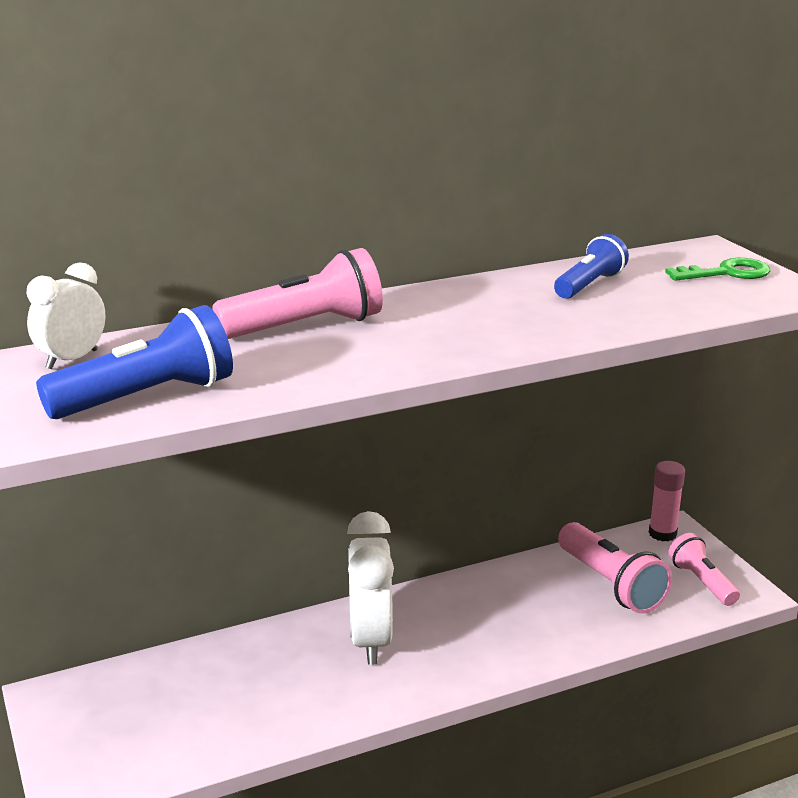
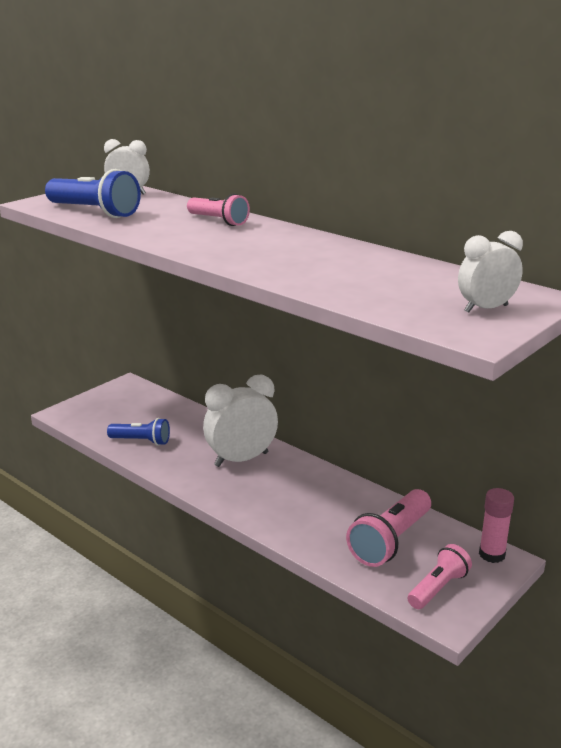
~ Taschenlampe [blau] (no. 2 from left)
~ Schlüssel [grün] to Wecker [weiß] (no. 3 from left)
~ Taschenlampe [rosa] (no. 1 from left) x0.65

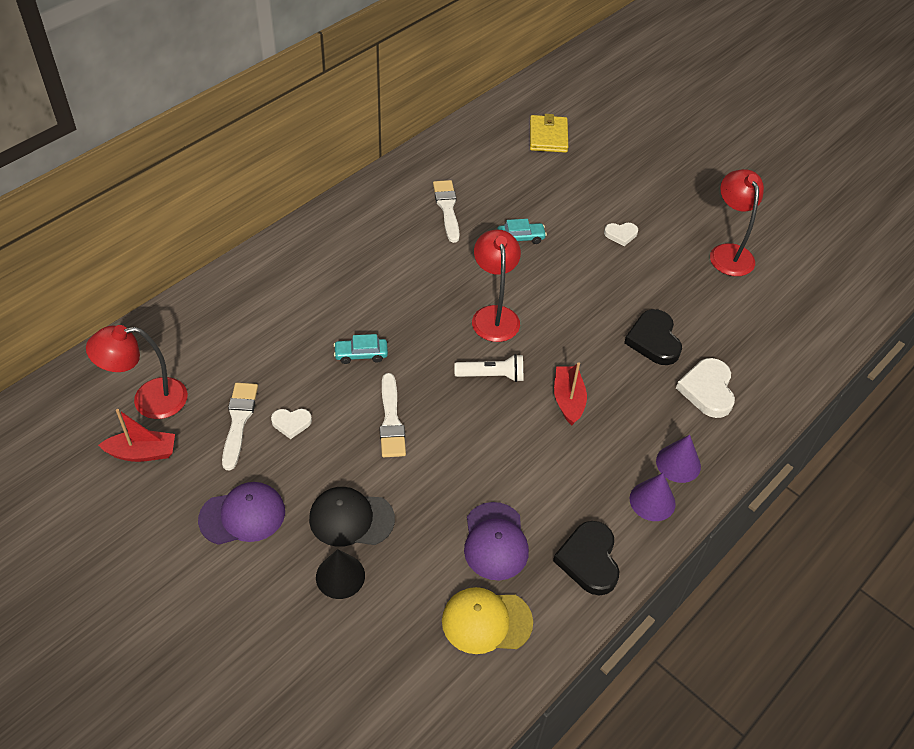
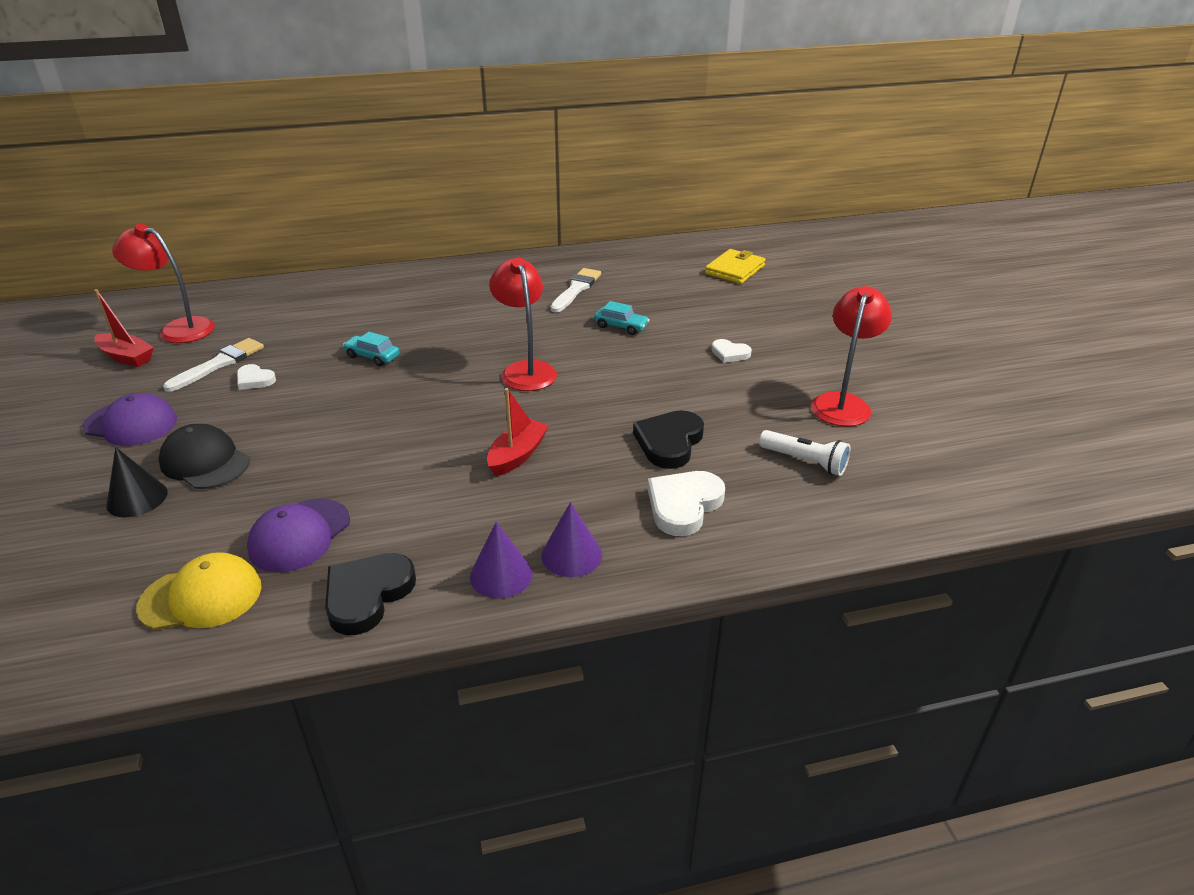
- Pinsel [weiß] (no. 2 from left)
~ Taschenlampe [weiß]
~ Kappe [gelb] 135 degrees clockwise
~ Lampe [rot] (no. 2 from left) 45 degrees counterclockwise

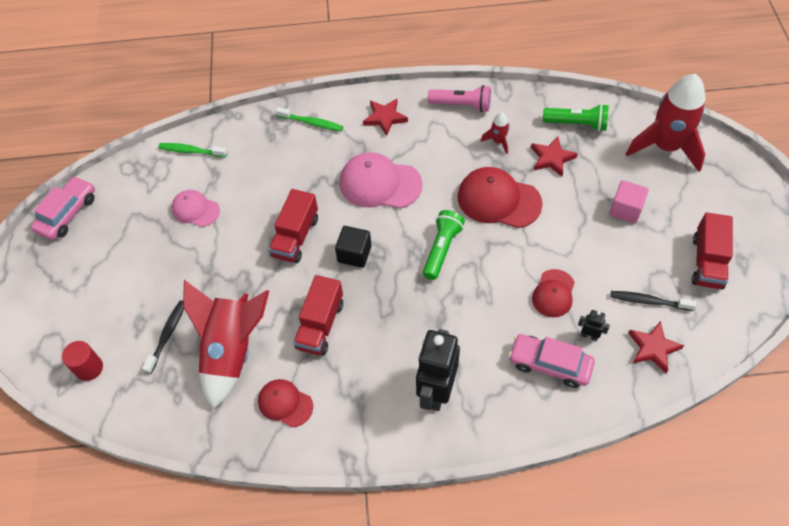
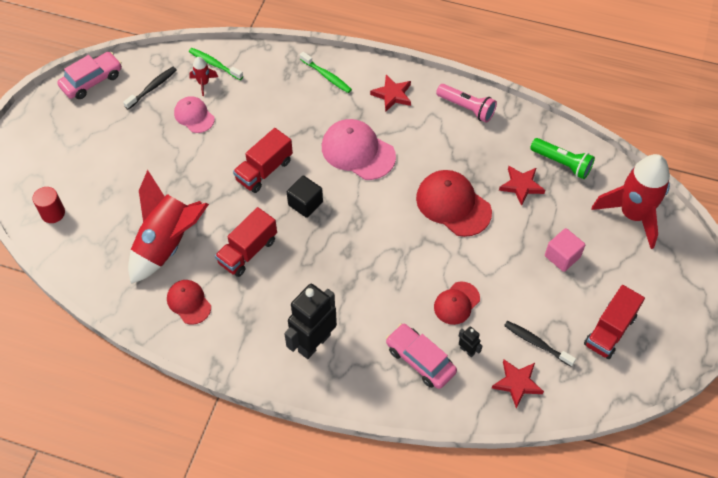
- Taschenlampe [grün] (no. 1 from left)
~ Zahnbürste [schwarz] (no. 1 from left)
~ Rakete [rot] (no. 2 from left)

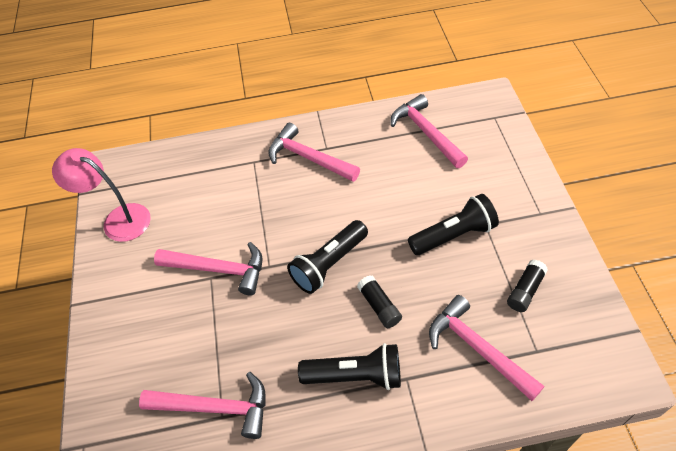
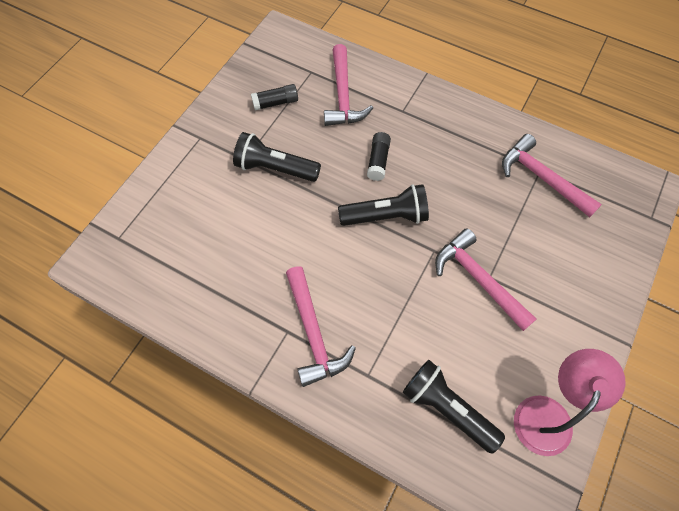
- Hammer [rosa] (no. 4 from left)
~ Taschenlampe [schwarz] (no. 2 from left in the first image) to Taschenlampe [schwarz] (no. 3 from left)
~ Lampe [rosa] 120 degrees counterclockwise

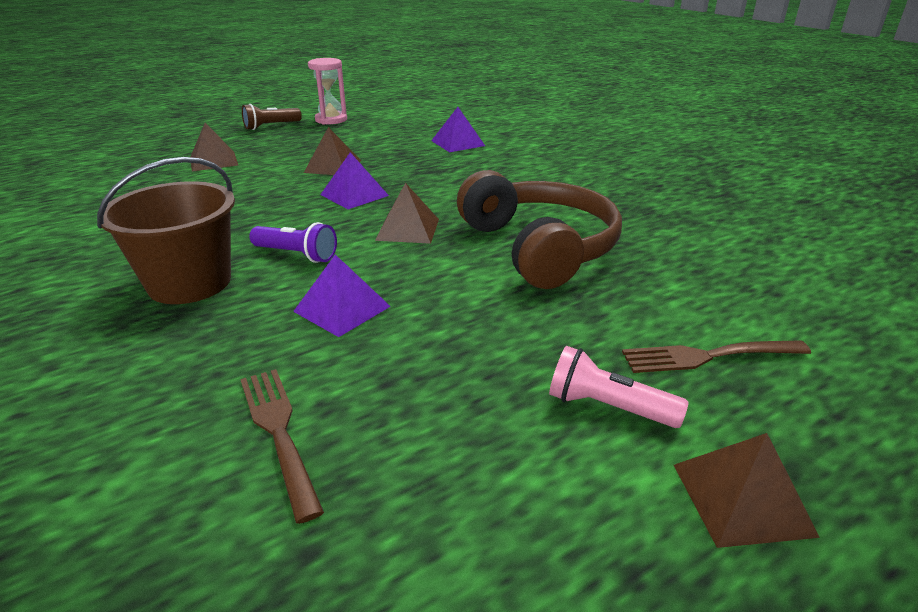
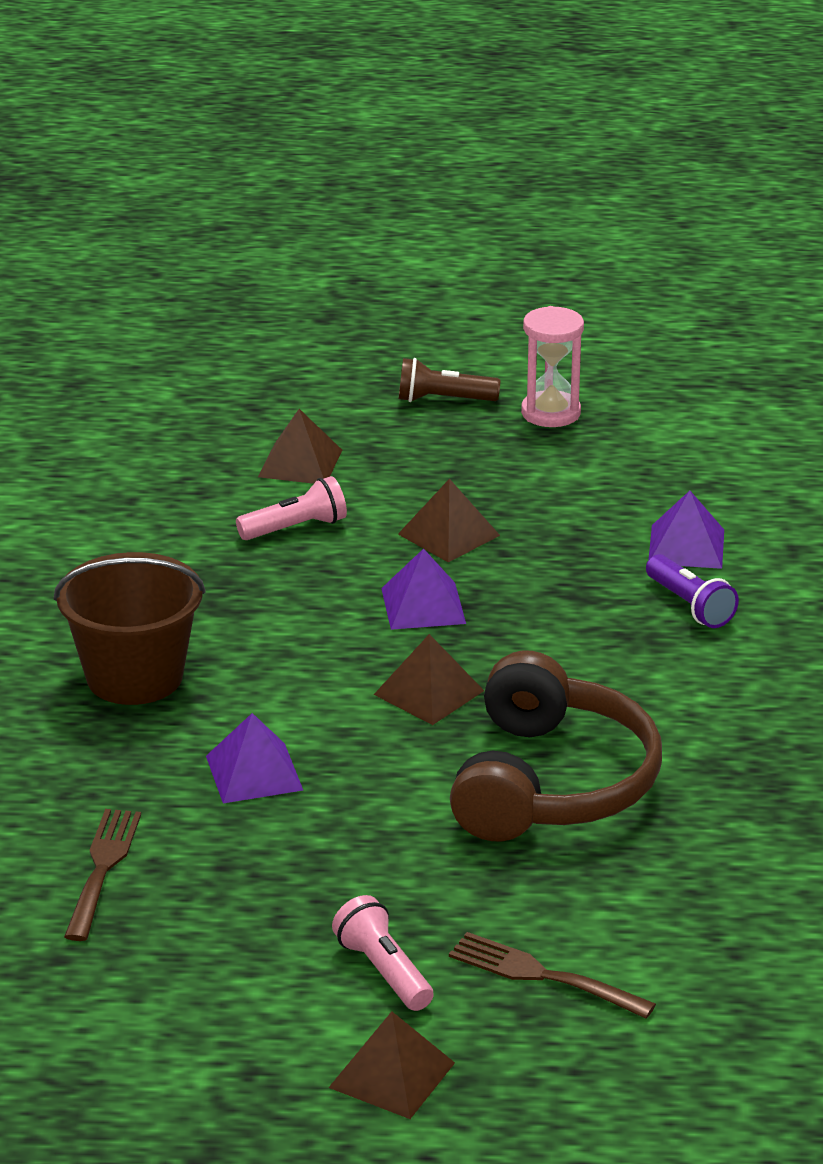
+ Taschenlampe [rosa] (no. 1 from left)
~ Taschenlampe [lila]

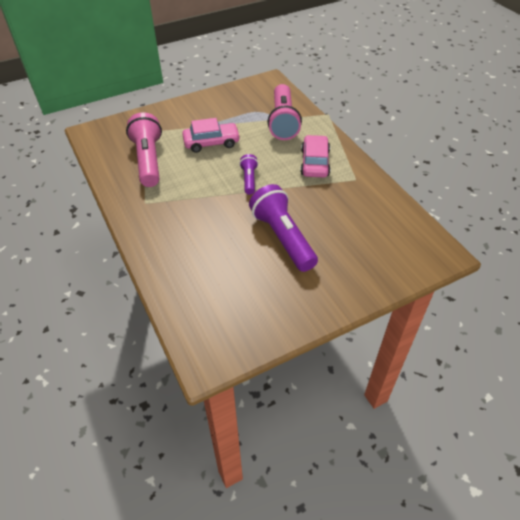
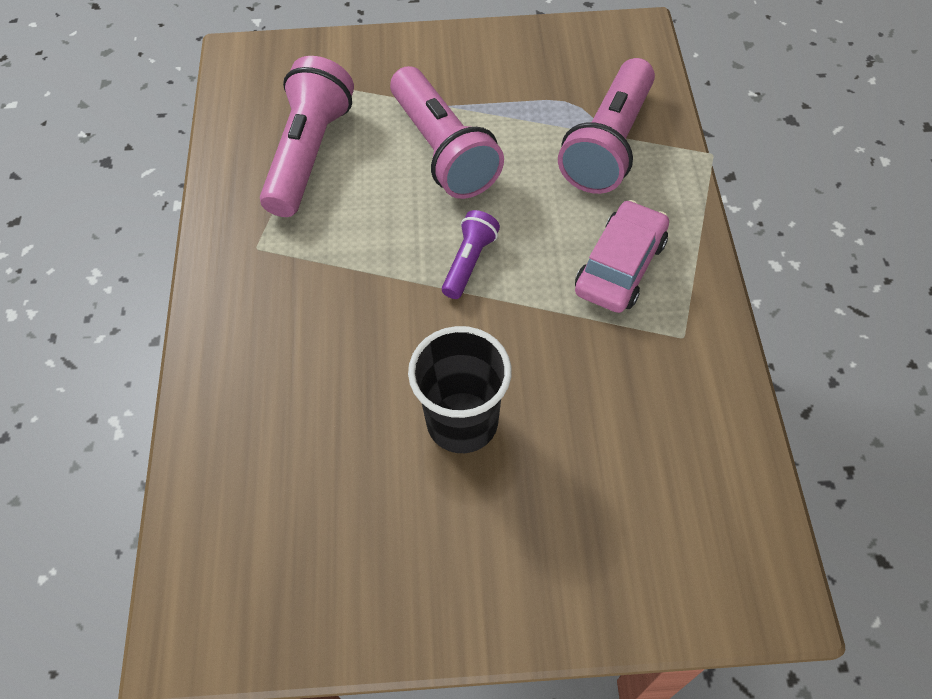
~ Auto [rosa] (no. 1 from left) to Taschenlampe [rosa] (no. 2 from left)
~ Taschenlampe [lila] (no. 2 from left) to Becher [schwarz]

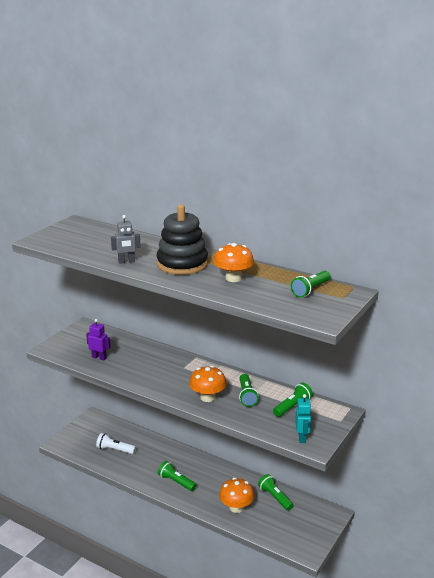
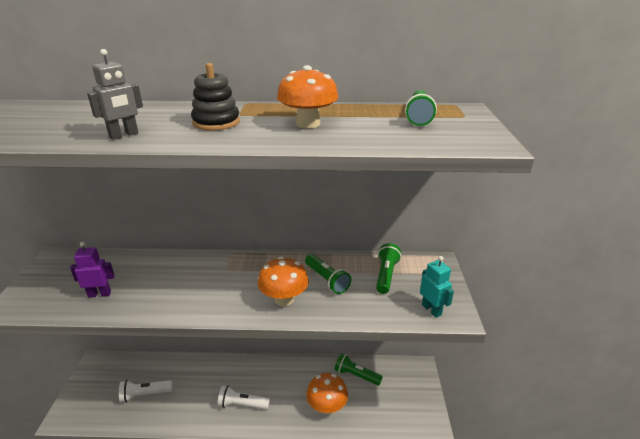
~ Taschenlampe [grün] (no. 1 from left) to Taschenlampe [weiß] (no. 2 from left)
~ Stapelspielzeug [schwarz] x0.60

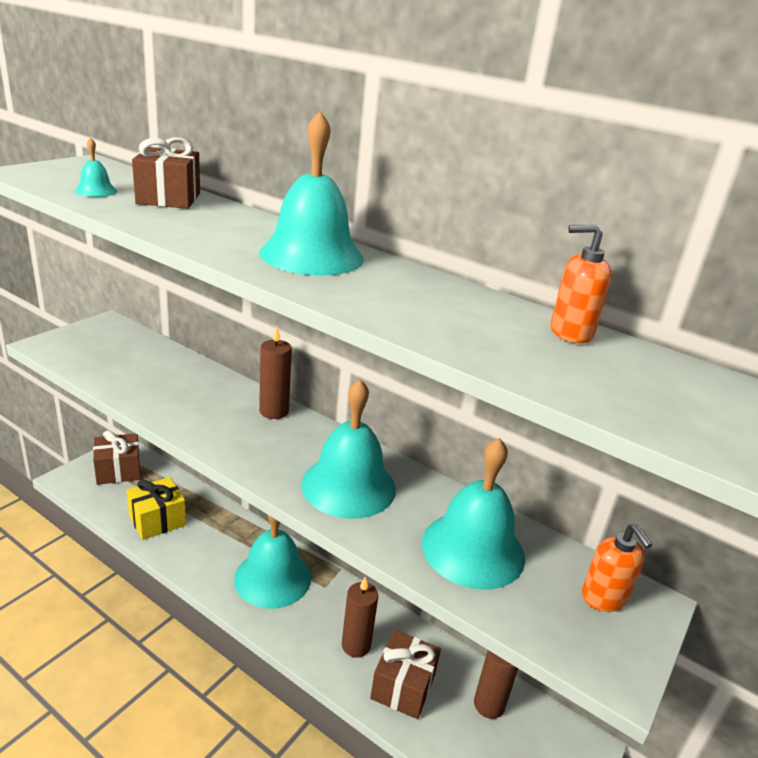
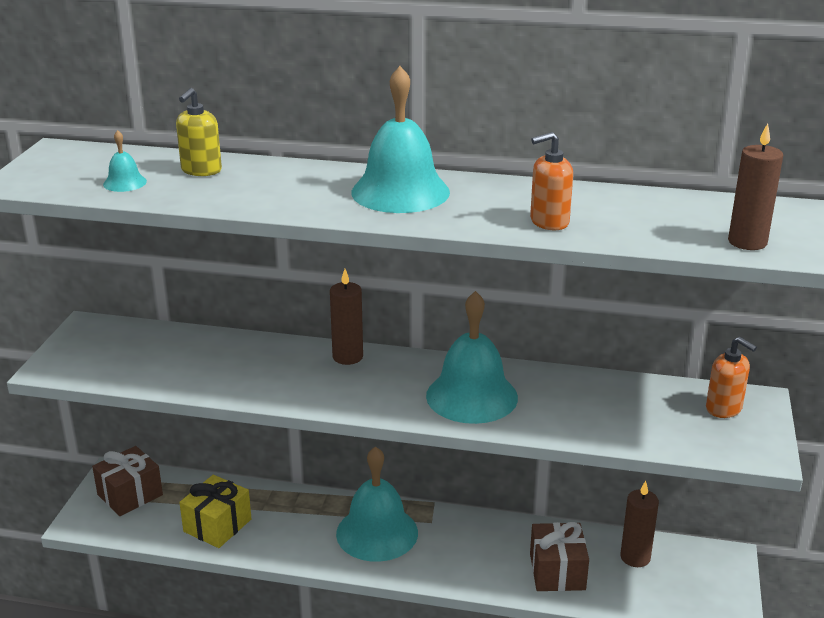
- Glocke [türkis] (no. 5 from left)
~ Kerze [braun] (no. 2 from left in the first image) to Kerze [braun] (no. 3 from left)
~ Seifenspender [orange] (no. 1 from left)
~ Geschenk [braun] (no. 2 from left) to Seifenspender [gelb]

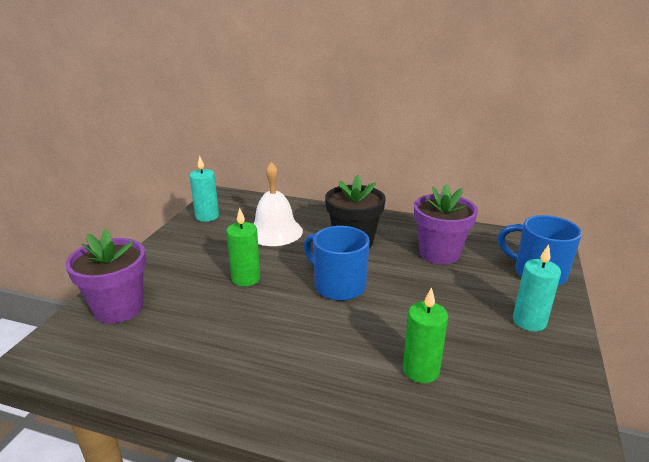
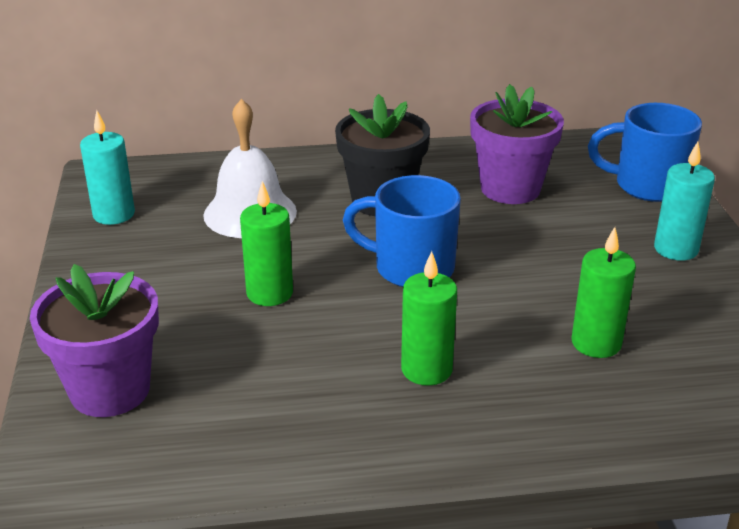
+ Kerze [grün] (no. 2 from left)

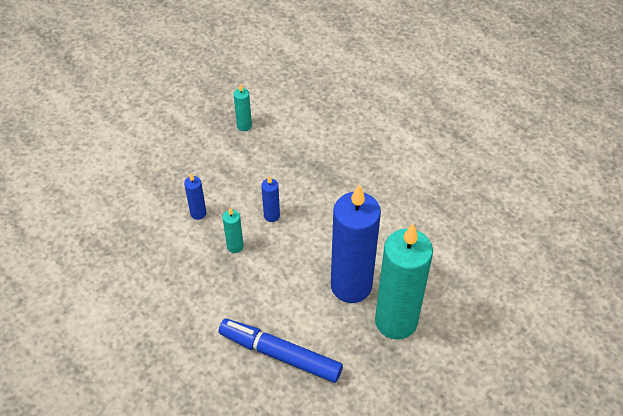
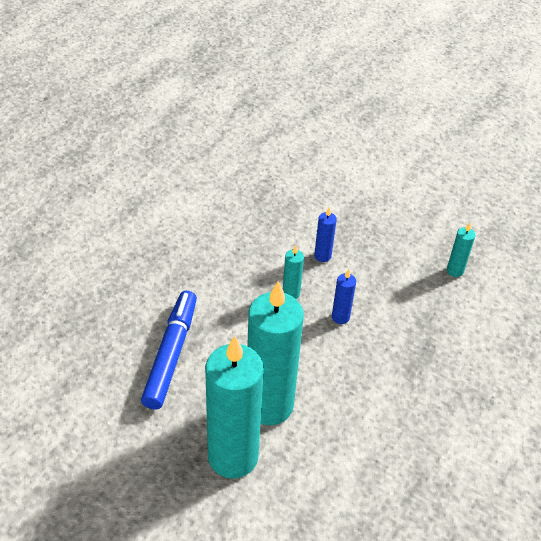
~ Kerze [blau] (no. 3 from left) to Kerze [türkis] (no. 2 from left)

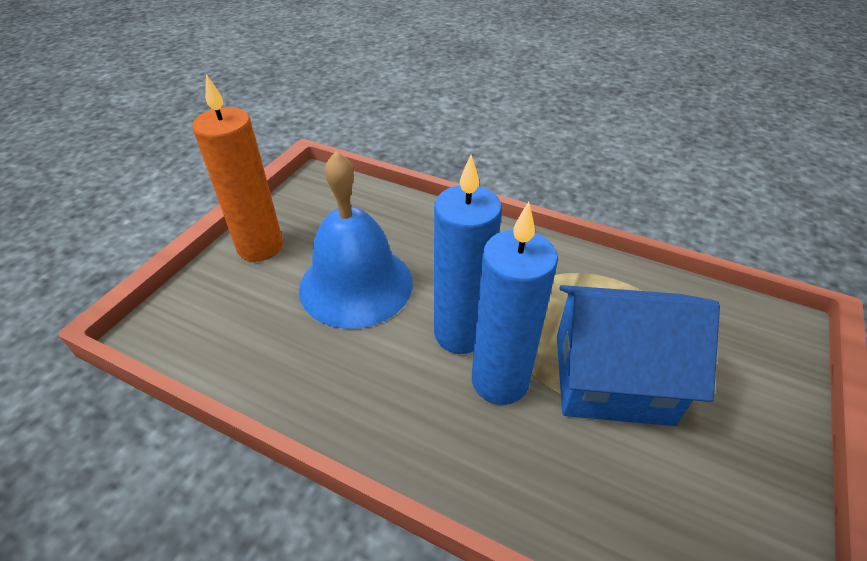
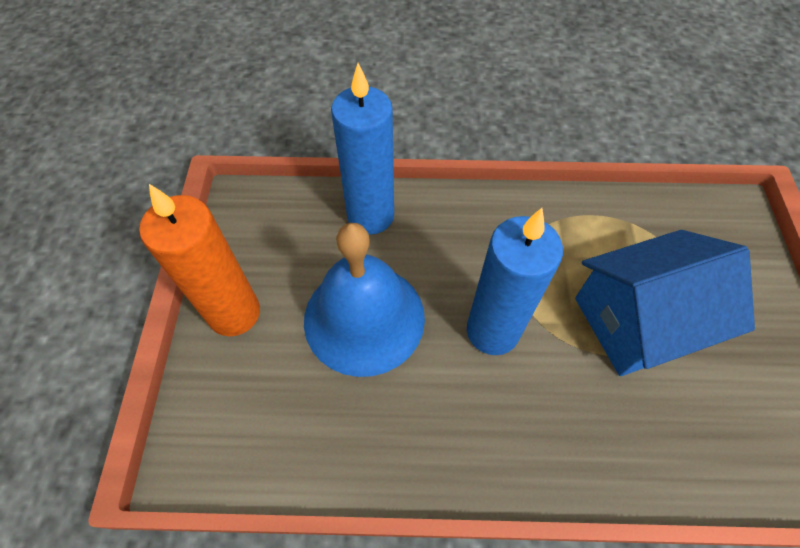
~ Kerze [blau] (no. 2 from left in the first image) to Kerze [blau] (no. 1 from left)

